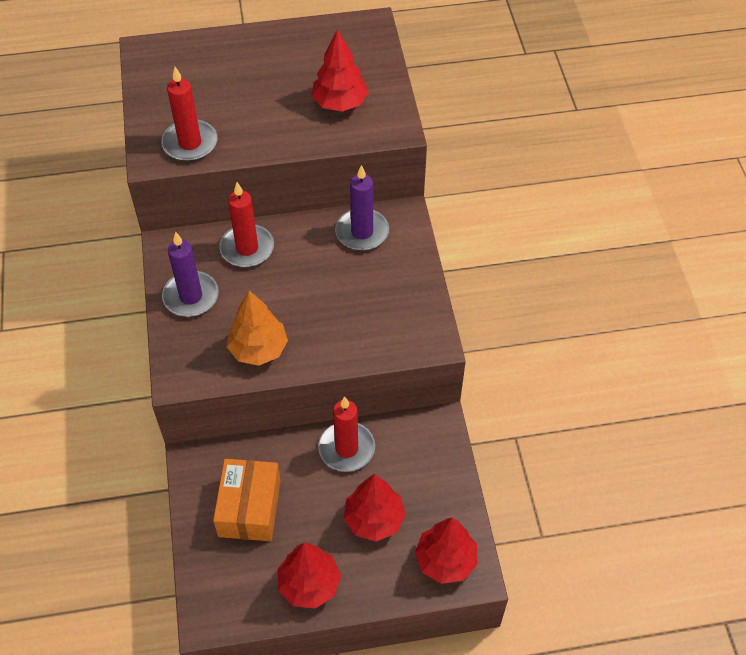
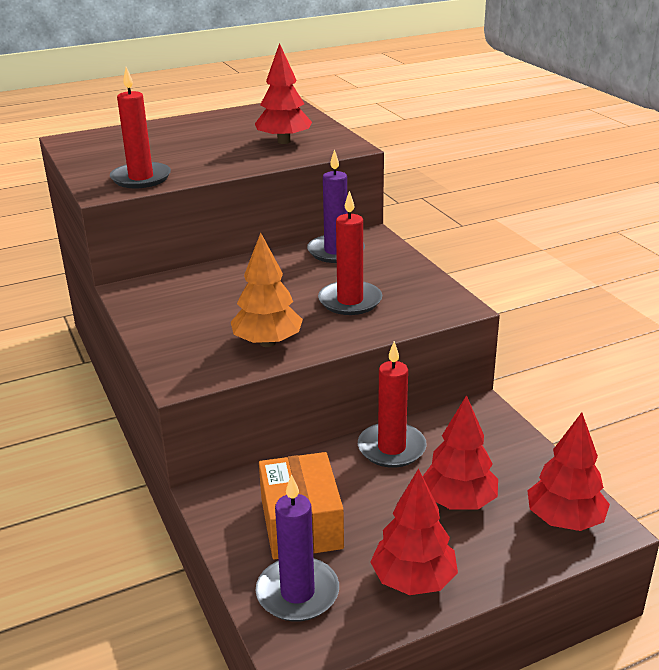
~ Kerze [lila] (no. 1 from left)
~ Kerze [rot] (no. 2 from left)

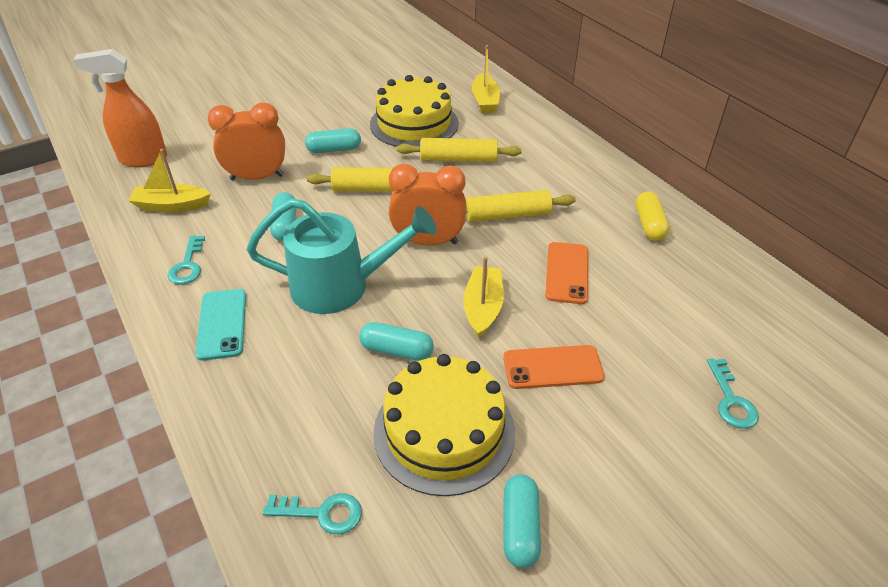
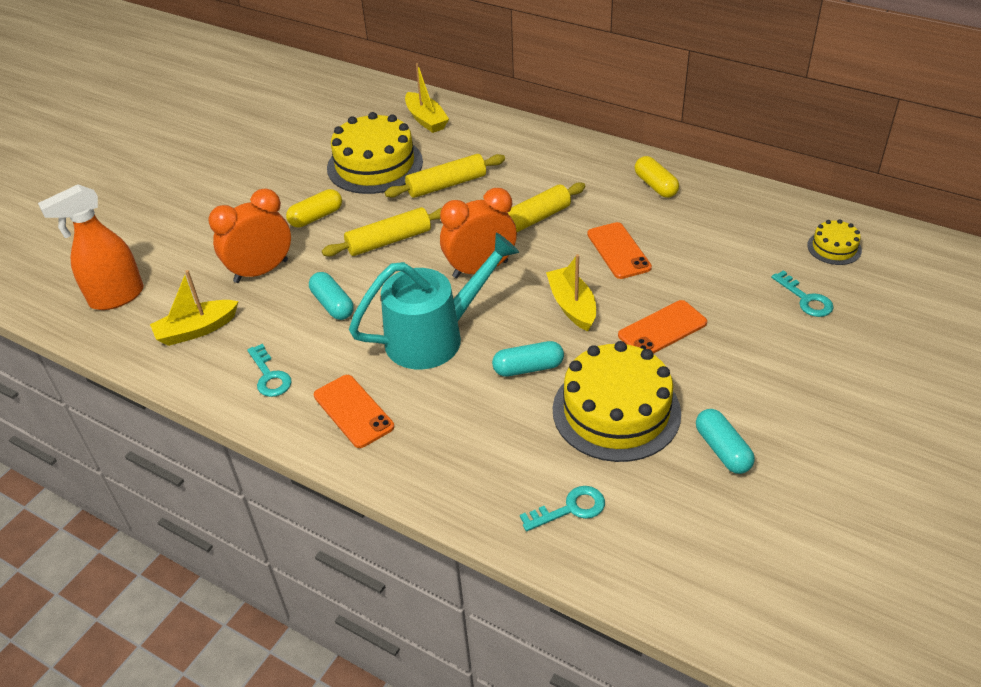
+ Kuchen [gelb] (no. 3 from left)
~ Handy [türkis] to Handy [orange] (no. 1 from left)
~ Kapsel [türkis] (no. 2 from left) to Kapsel [gelb] (no. 1 from left)

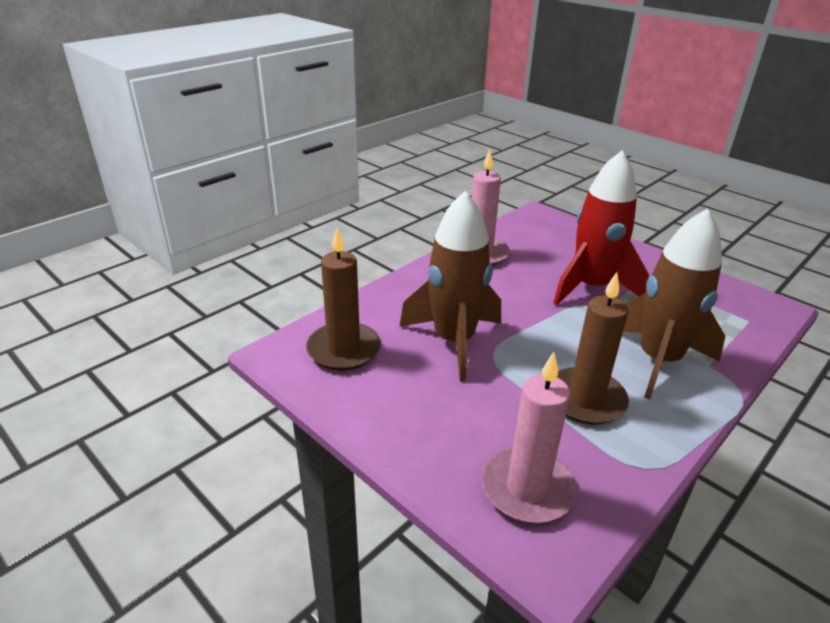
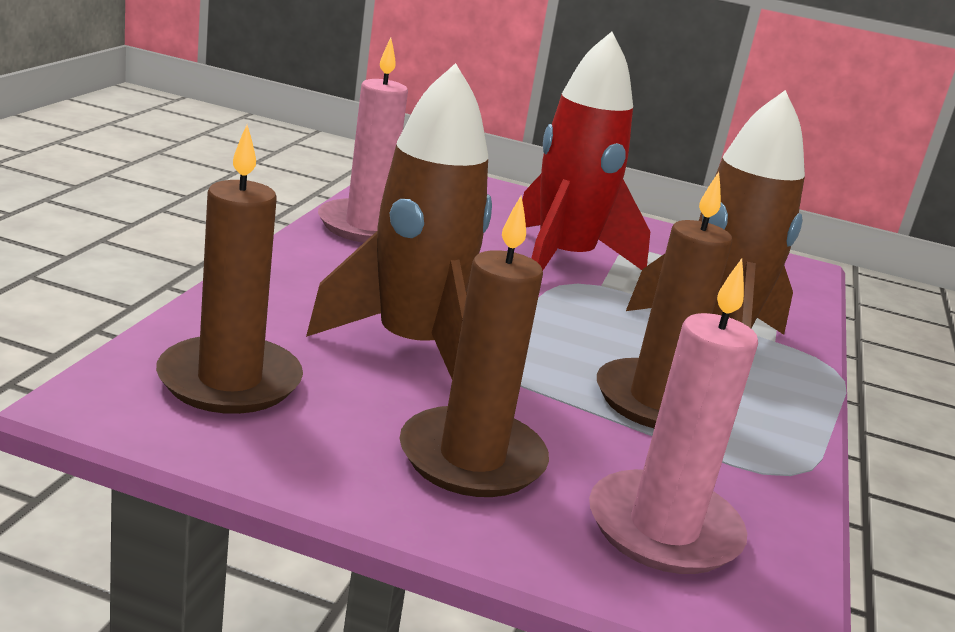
+ Kerze [braun] (no. 2 from left)

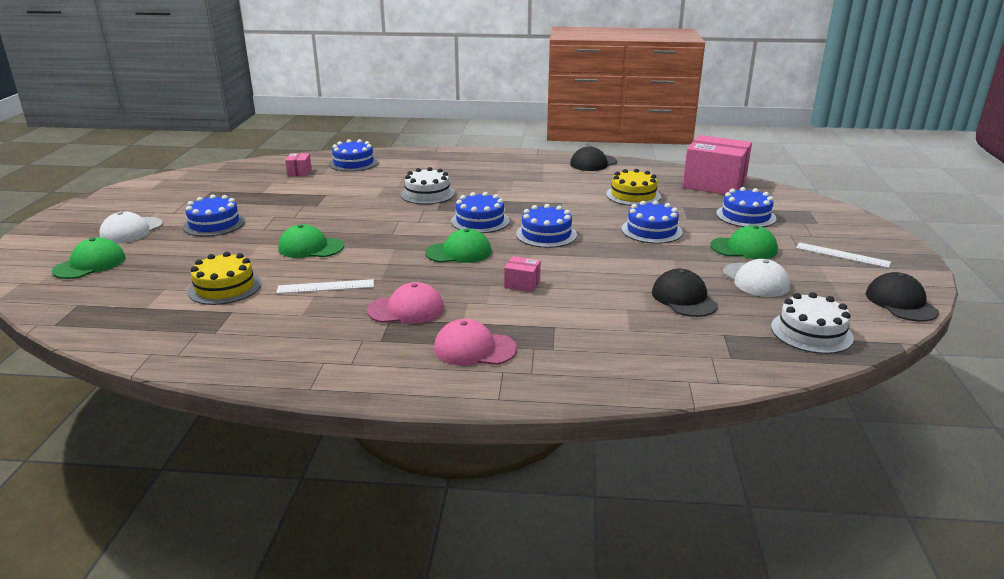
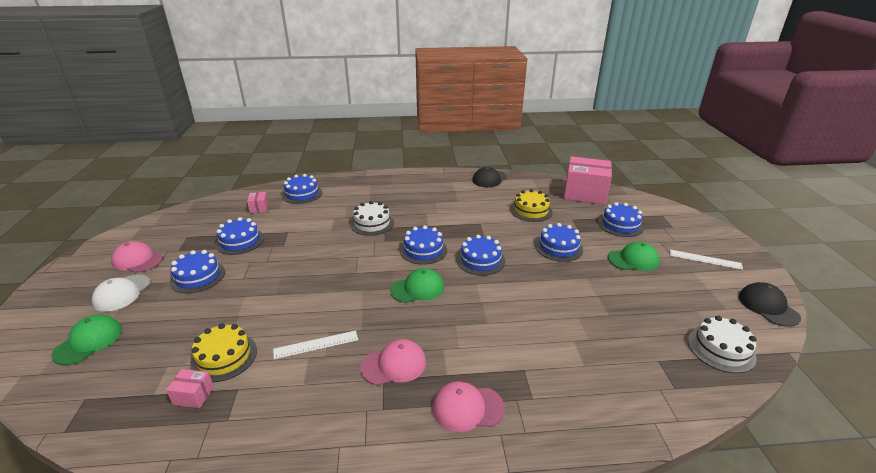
- Kappe [grün] (no. 2 from left)
- Kappe [schwarz] (no. 2 from left)
- Kappe [weiß] (no. 2 from left)
+ Kappe [rosa] (no. 1 from left)
+ Kuchen [blau] (no. 2 from left)
~ Schachtel [rosa] (no. 2 from left in the first image) to Schachtel [rosa] (no. 1 from left)

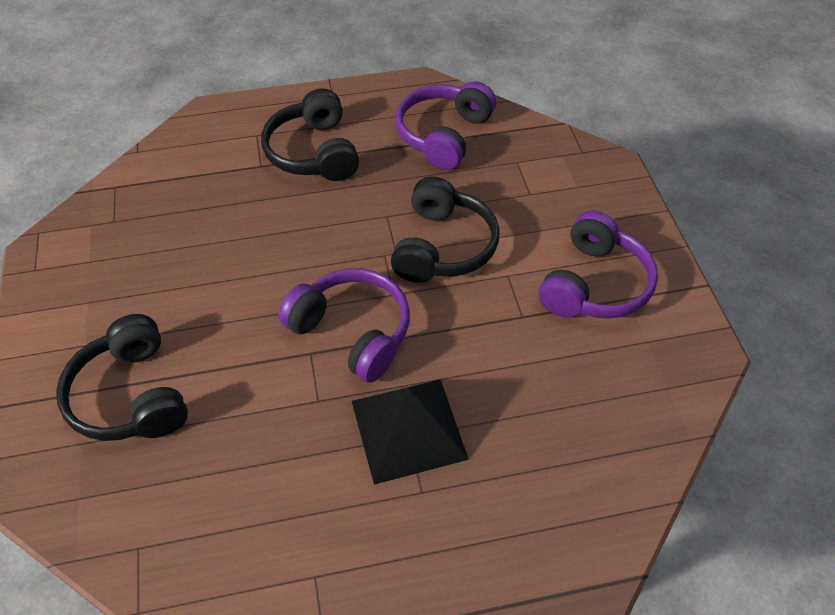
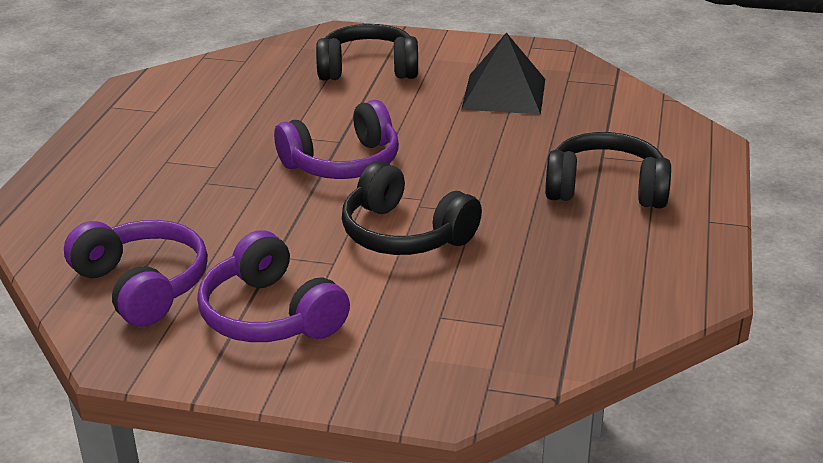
~ Pyramide [schwarz]
~ Kopfhörer [lila] (no. 2 from left in the first image) to Kopfhörer [lila] (no. 1 from left)

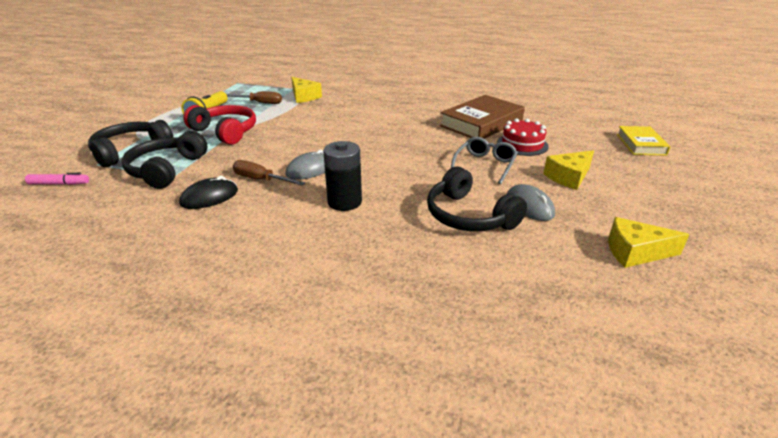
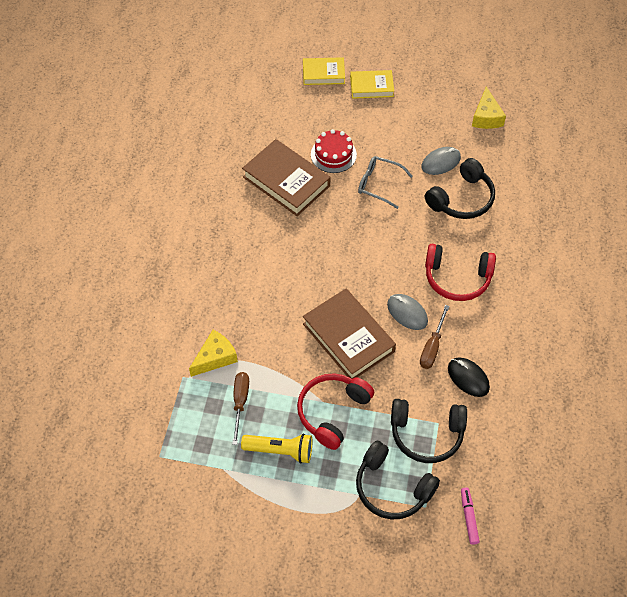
- Käse [gelb] (no. 2 from left)
+ Buch [braun] (no. 2 from left)
+ Buch [gelb] (no. 2 from left)
~ Batterie [schwarz] to Kopfhörer [rot] (no. 2 from left)

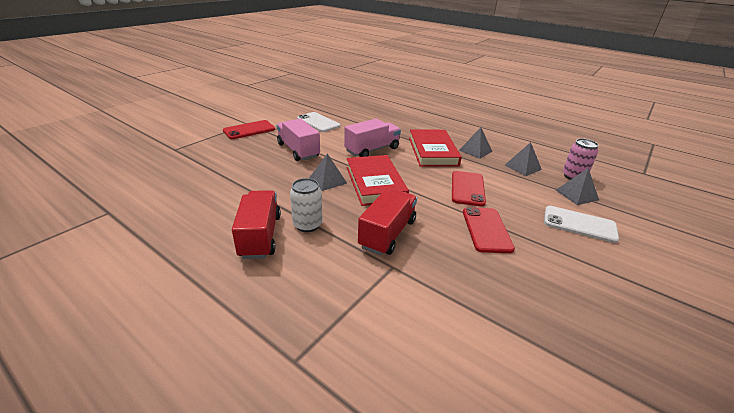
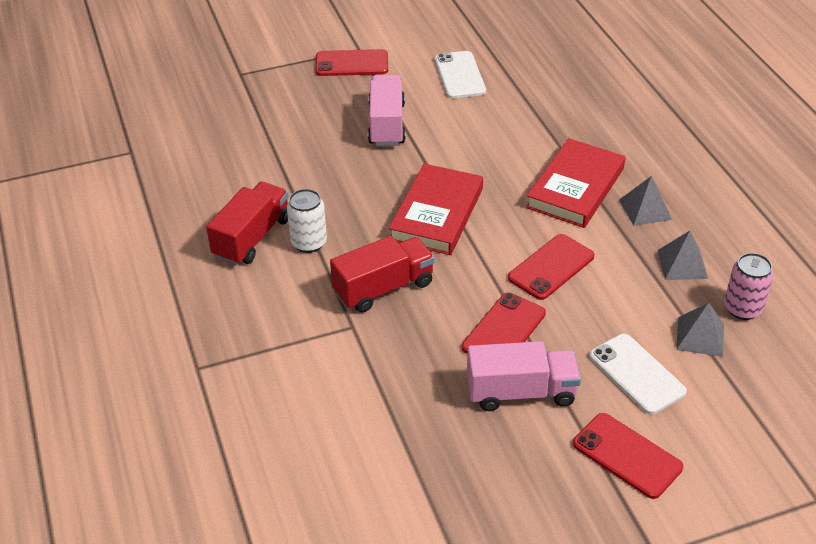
- Pyramide [grau] (no. 1 from left)
+ Handy [rot] (no. 4 from left)
~ Lastwagen [rosa] (no. 2 from left)

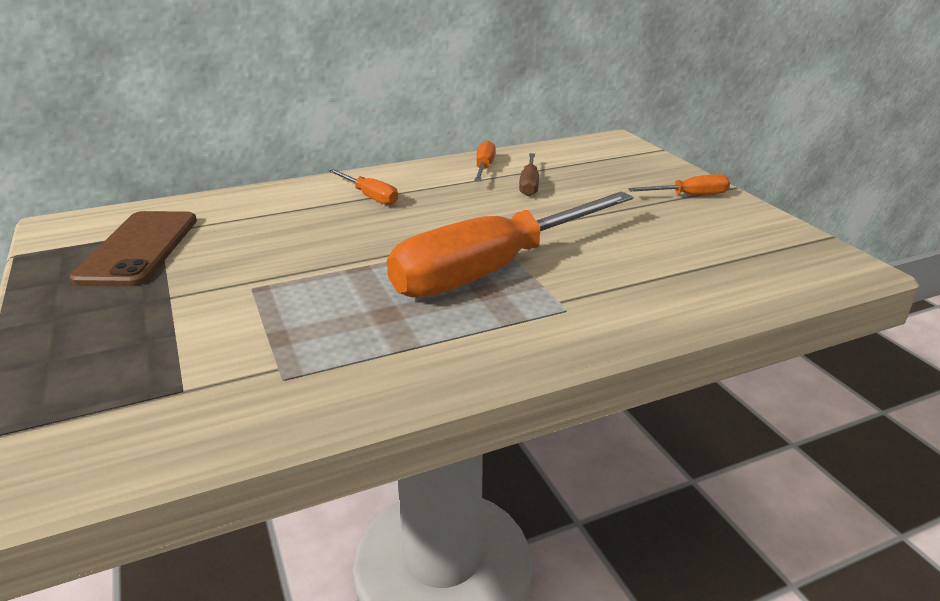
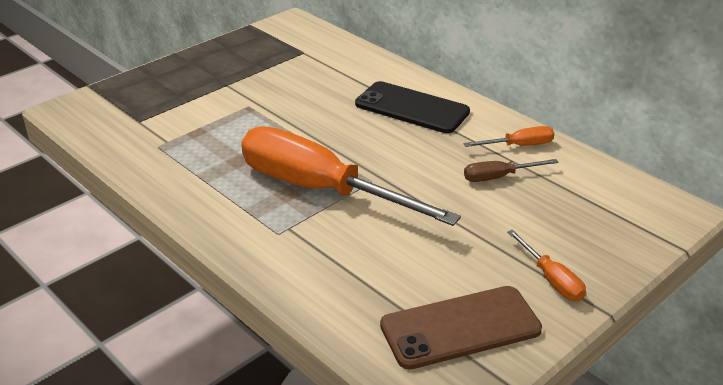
~ Handy [braun]
~ Schraubenzieher [orange] (no. 1 from left) to Handy [schwarz]

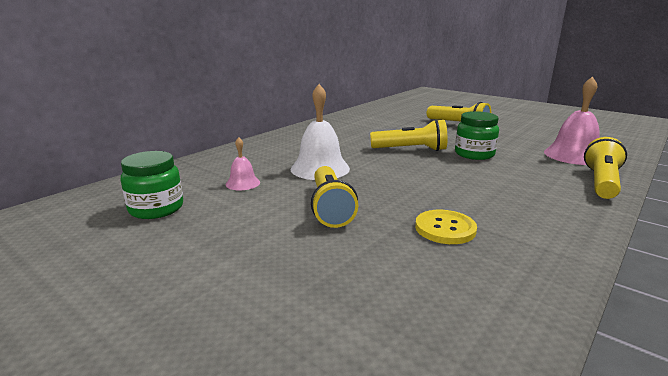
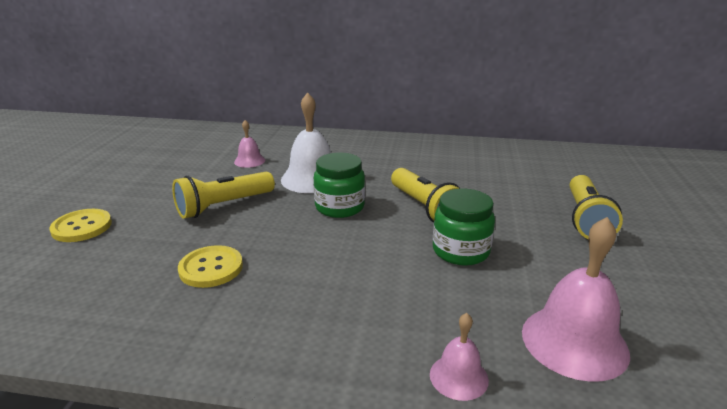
+ Knopf [gelb] (no. 1 from left)
~ Einmachglas [grün] (no. 1 from left)
~ Taschenlampe [gelb] (no. 4 from left) to Glocke [rosa] (no. 2 from left)

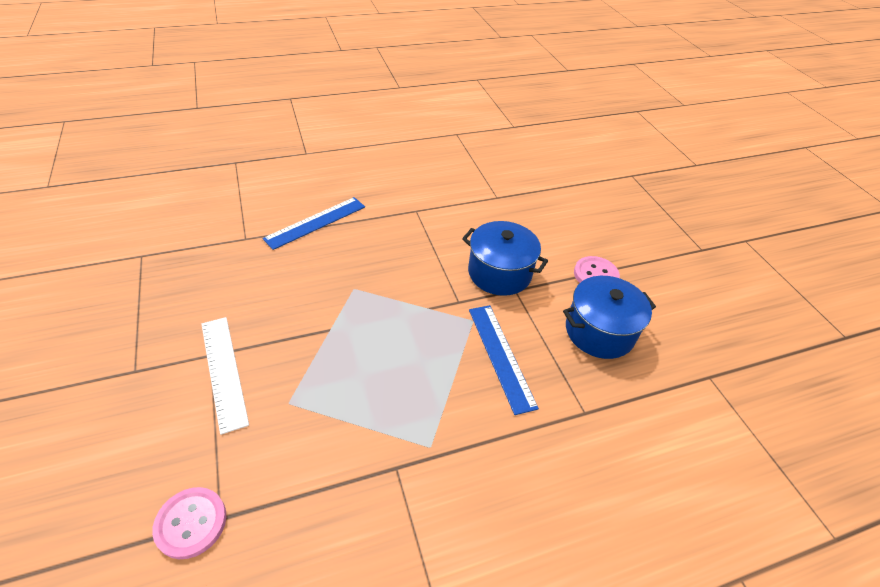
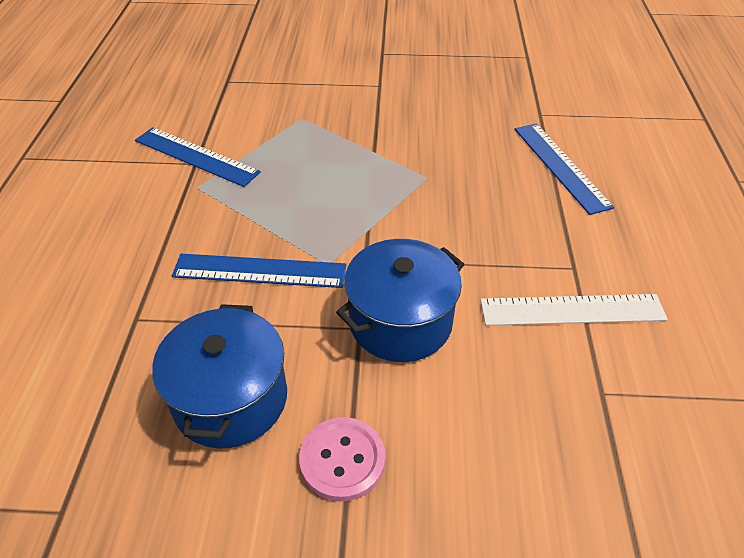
- Knopf [rosa] (no. 1 from left)
+ Lineal [blau] (no. 1 from left)
~ Lineal [weiß]

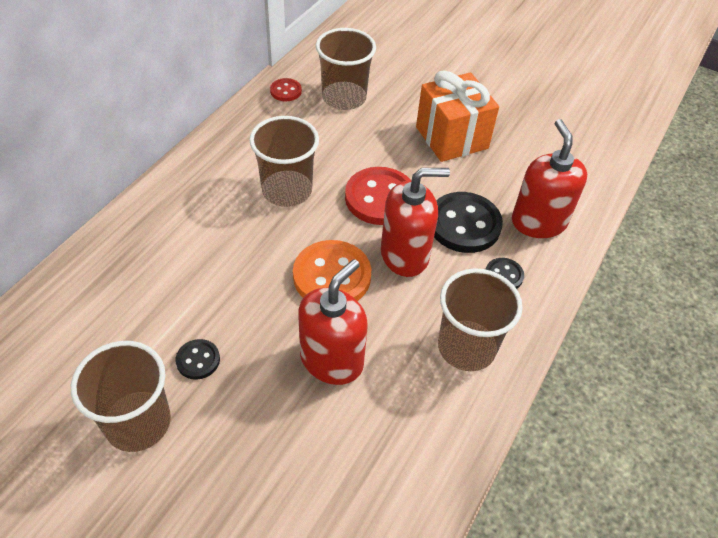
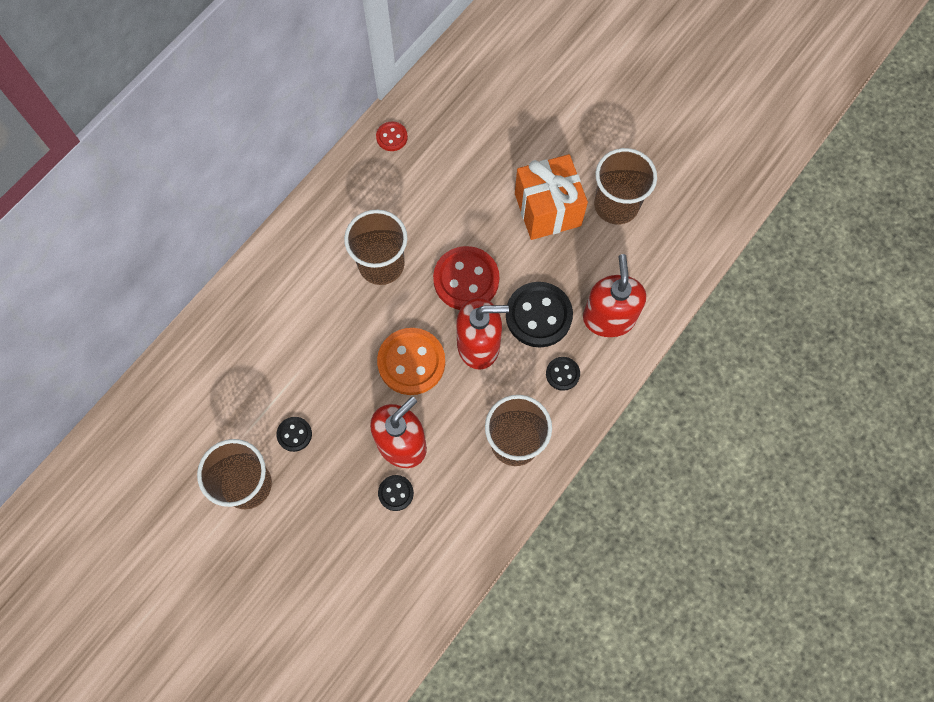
+ Knopf [schwarz] (no. 2 from left)
~ Becher [braun] (no. 3 from left in the first image) to Becher [braun] (no. 4 from left)

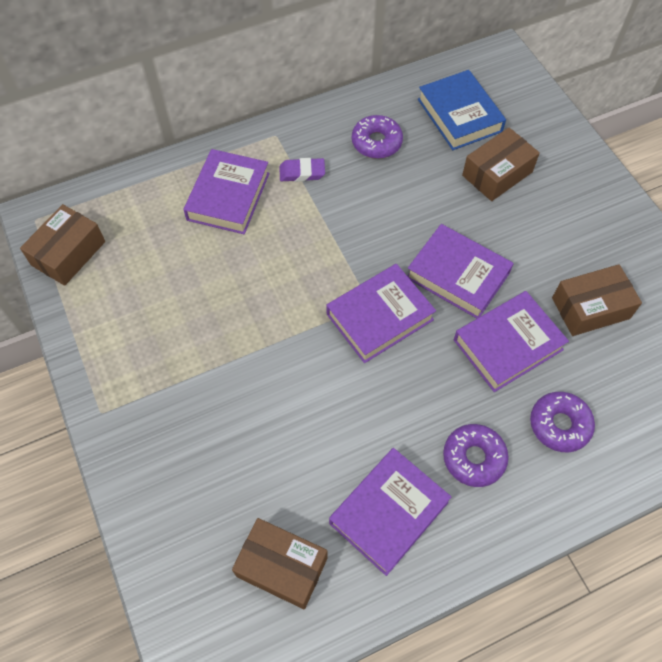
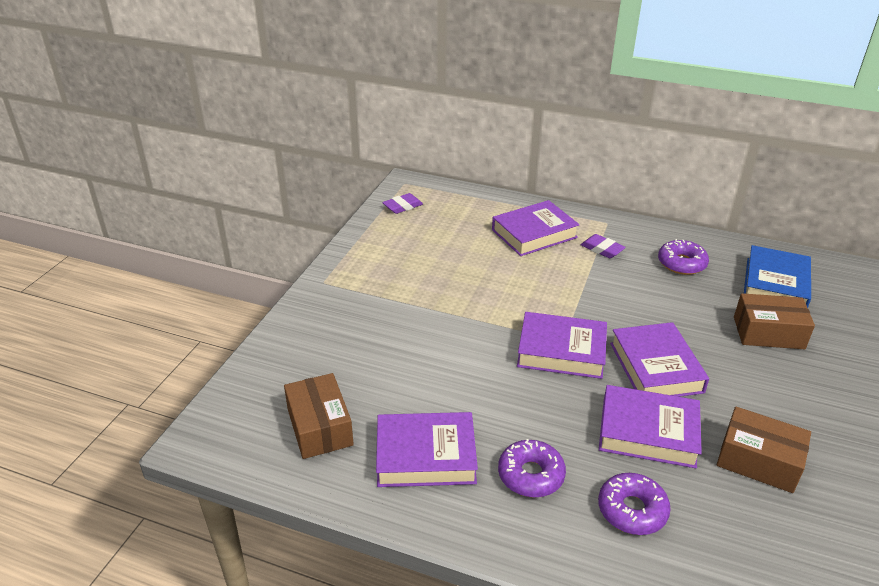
~ Schachtel [braun] (no. 1 from left) to Radiergummi [lila] (no. 1 from left)

